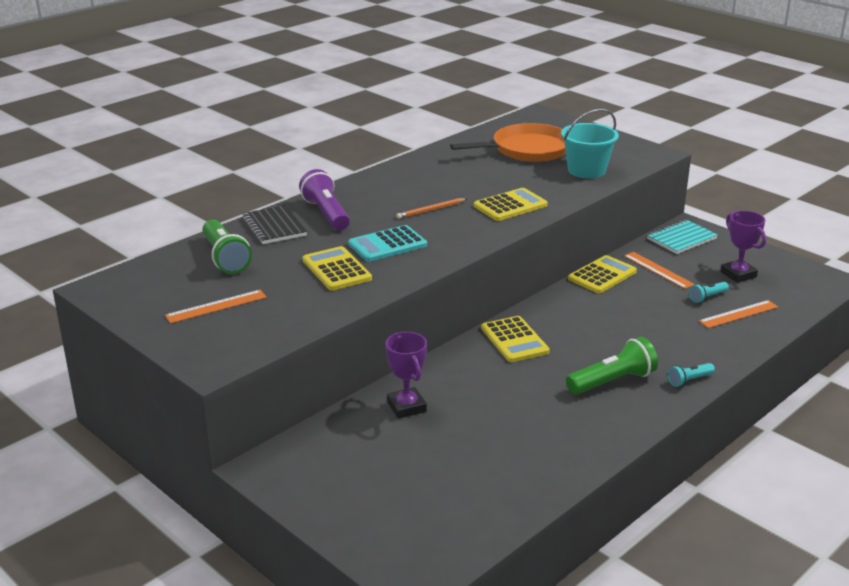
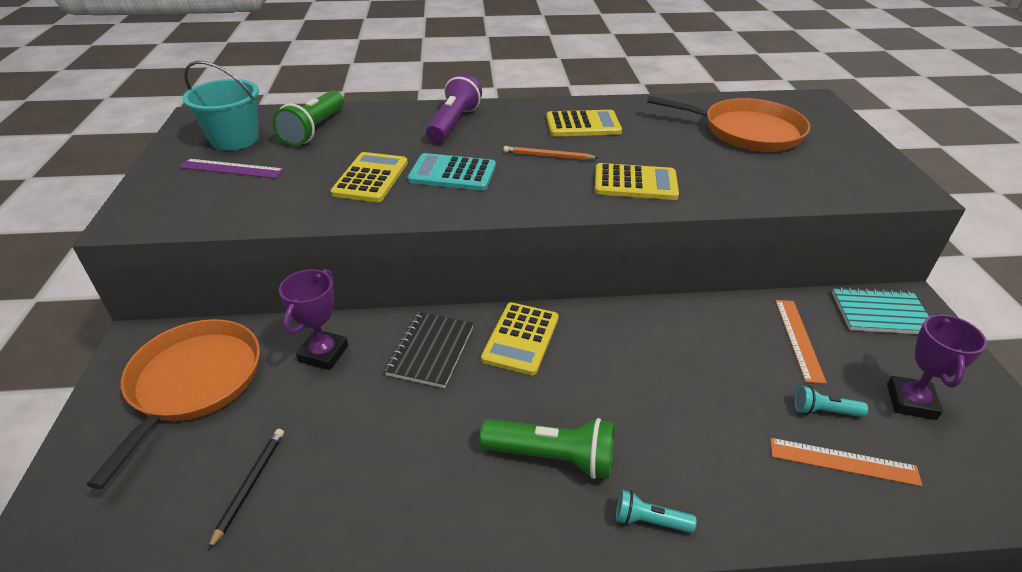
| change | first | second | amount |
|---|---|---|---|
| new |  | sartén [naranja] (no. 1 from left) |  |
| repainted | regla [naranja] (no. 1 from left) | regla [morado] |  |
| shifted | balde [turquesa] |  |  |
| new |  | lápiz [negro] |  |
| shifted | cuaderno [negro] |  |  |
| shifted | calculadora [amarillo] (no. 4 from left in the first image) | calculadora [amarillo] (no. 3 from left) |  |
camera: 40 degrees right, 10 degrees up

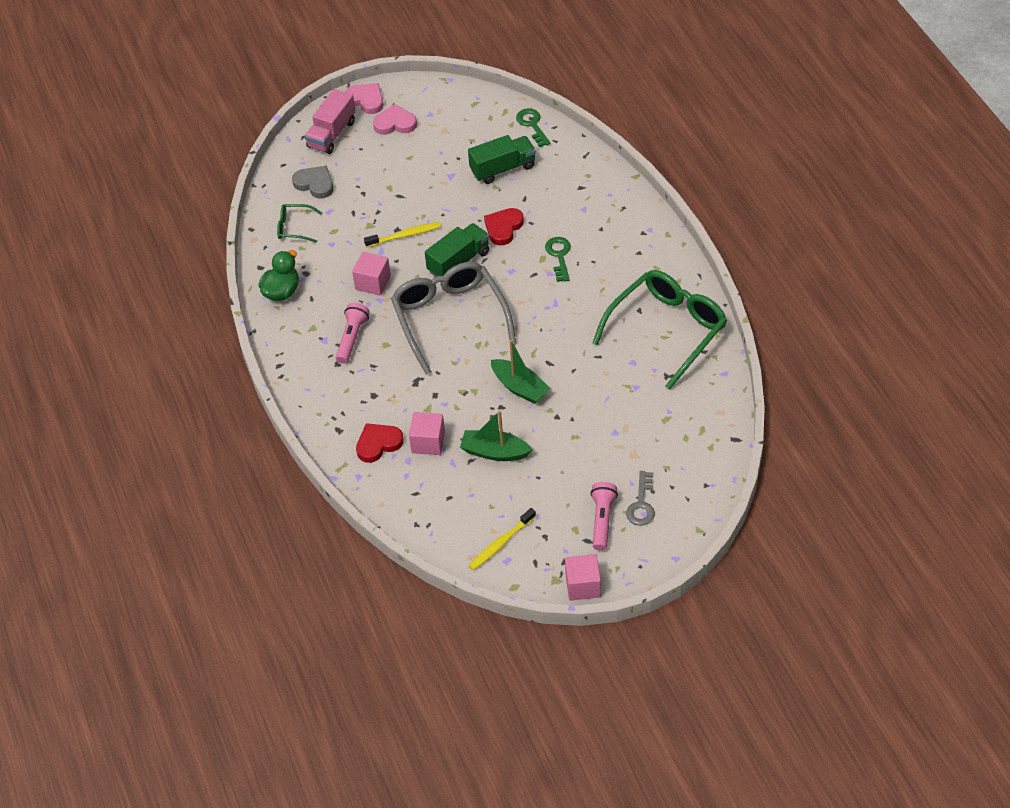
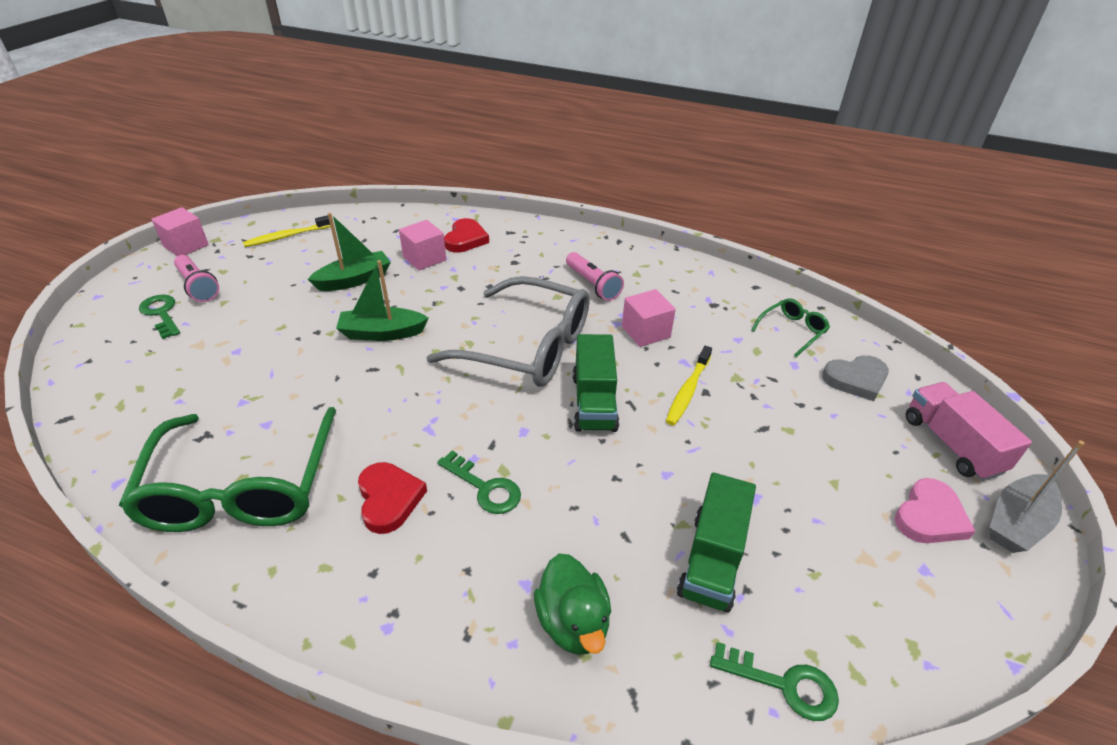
| change | first | second | amount |
|---|---|---|---|
| repainted | llave [gris] | llave [verde] (no. 1 from left) |  |
| rotated | cepillo de dientes [amarillo] (no. 2 from left in the first image) | cepillo de dientes [amarillo] (no. 1 from left) | 120 degrees counterclockwise |
| shifted | corazón [rojo] (no. 2 from left in the first image) | corazón [rojo] (no. 1 from left) |  |
| shifted | pato [verde] |  |  |
| swapped | corazón [rosa] (no. 1 from left) | barco [gris] |  |
camera: 130 degrees right, 10 degrees down

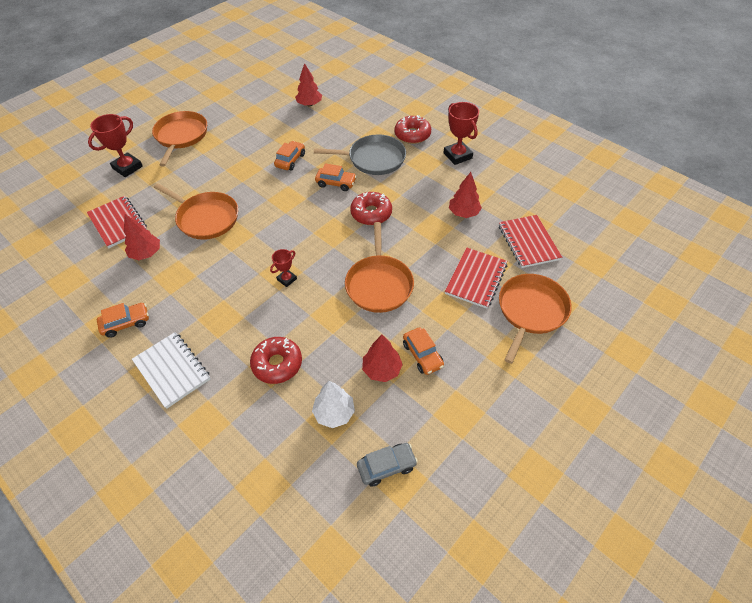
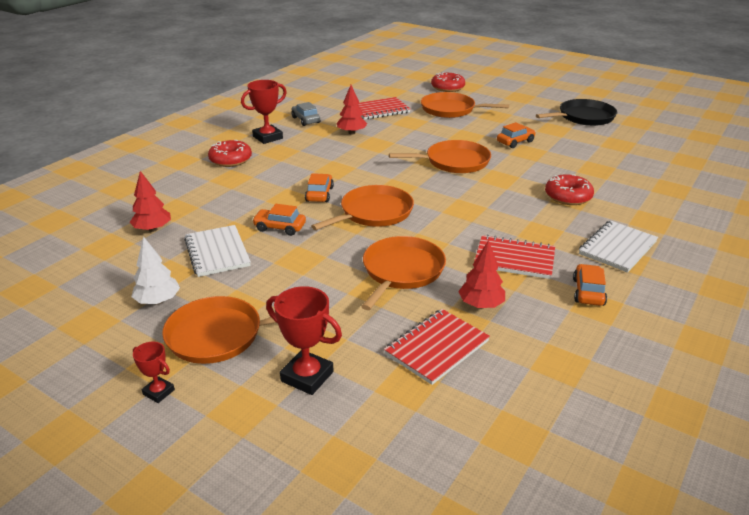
| change | first | second | amount |
|---|---|---|---|
| shifted | árbol [blanco] |  |  |
| shifted | trofeo [rojo] (no. 2 from left in the first image) | trofeo [rojo] (no. 1 from left) |  |
| new |  | cuaderno [blanco] (no. 1 from left) |  |
| shifted | coche [gris] |  |  |
| new |  | sartén [naranja] (no. 2 from left) |  |
| shifted | rosquilla [rojo] (no. 2 from left) |  |  |
| shifted | cuaderno [rojo] (no. 2 from left in the first image) | cuaderno [rojo] (no. 3 from left) |  |
| new |  | sartén [negro] |  |
| rotated | coche [naranja] (no. 1 from left in the first image) | coche [naranja] (no. 4 from left) | 45 degrees clockwise |
| gone | sartén [gris] |  |  |
| gone | árbol [rojo] (no. 3 from left) |  |  |
camera: 100 degrees left, 20 degrees down

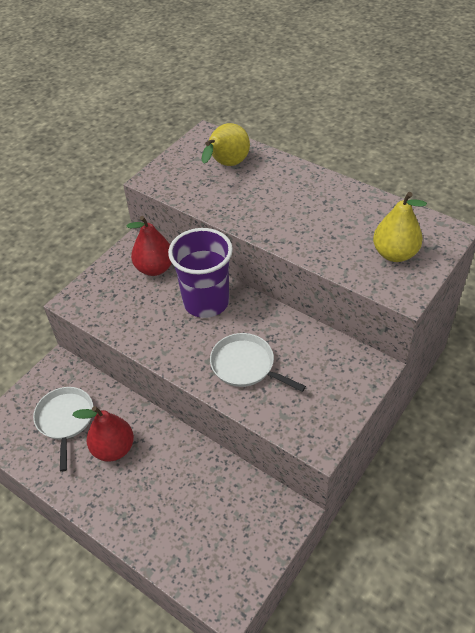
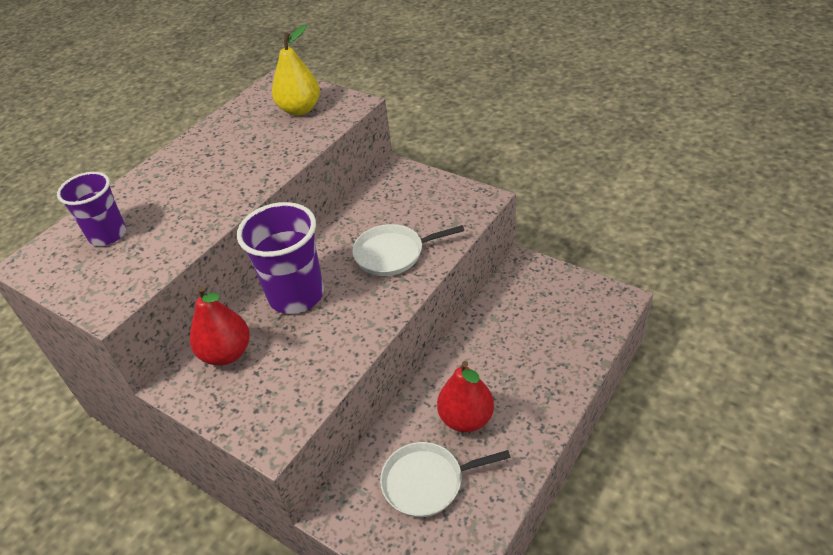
| change | first | second | amount |
|---|---|---|---|
| swapped | pera [amarillo] (no. 1 from left) | vaso [morado] (no. 1 from left) |  |
| rotated | sartén [blanco] (no. 2 from left in the first image) | sartén [blanco] (no. 1 from left) | 45 degrees clockwise |
camera: 90 degrees left, 5 degrees down

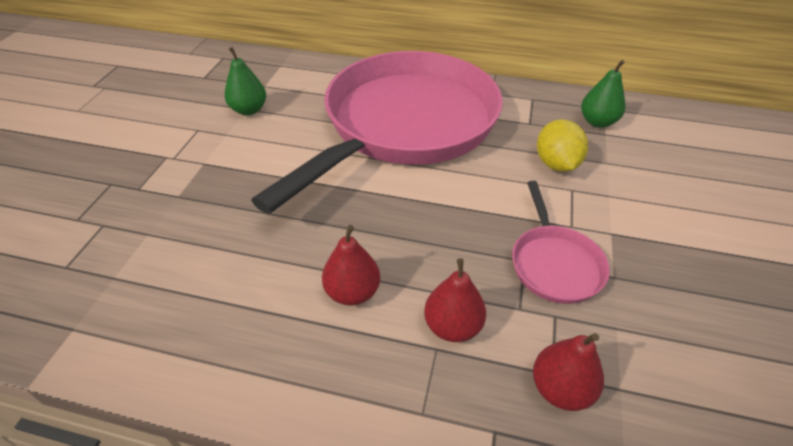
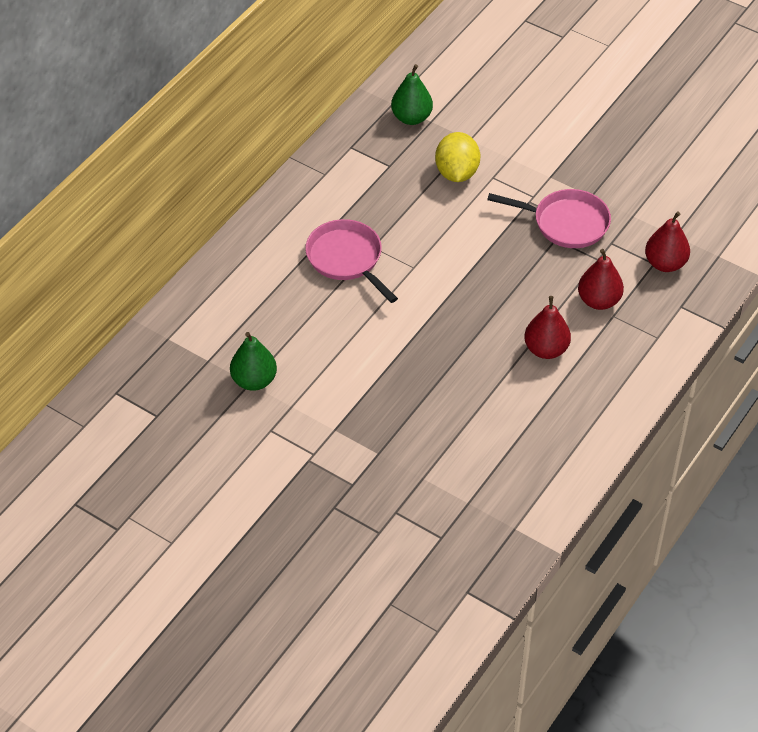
| change | first | second | amount |
|---|---|---|---|
| scaled | sartén [rosa] (no. 1 from left) |  | x0.40 |
| rotated | limón [amarillo] |  | 75 degrees clockwise |
camera: 70 degrees left, 5 degrees up

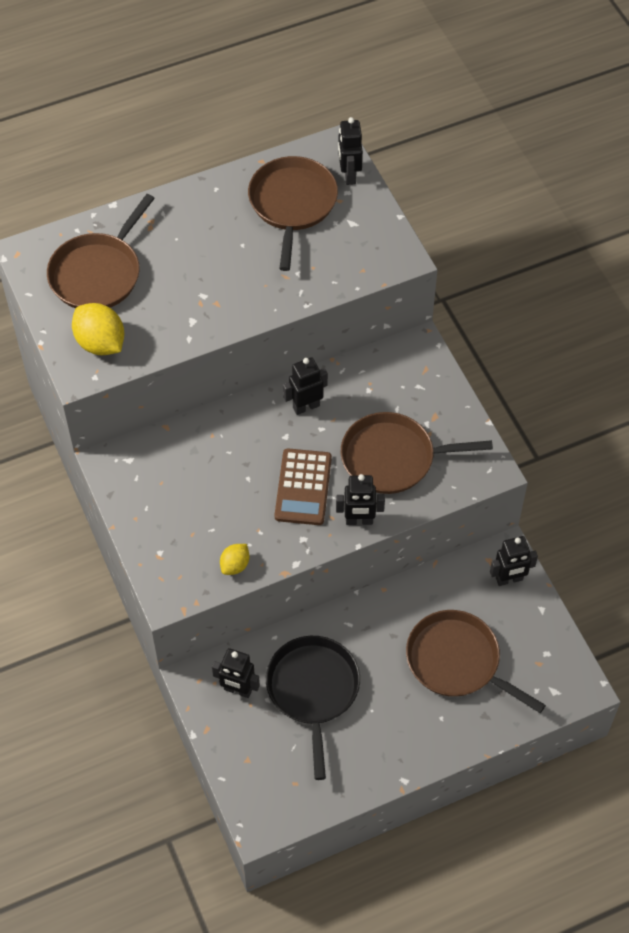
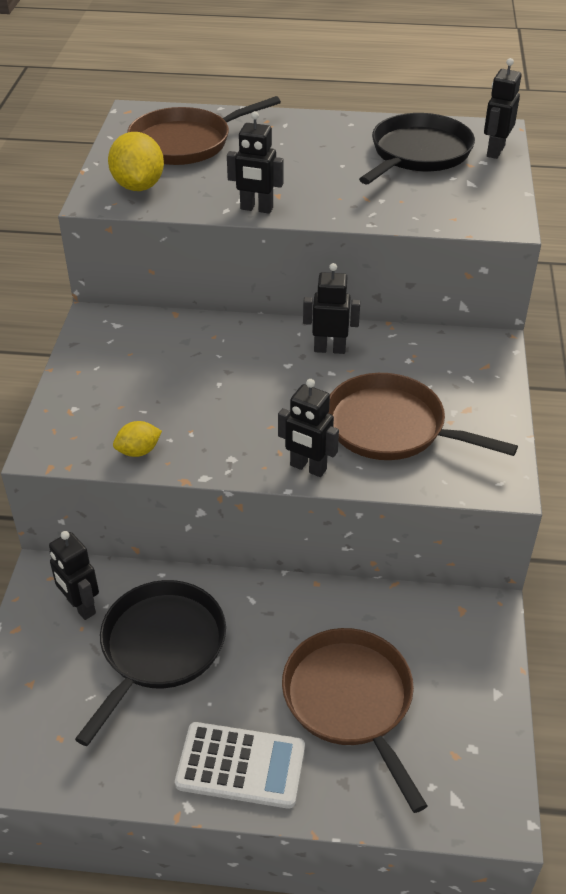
| change | first | second | amount |
|---|---|---|---|
| new |  | calculadora [blanco] |  |
| shifted | robot [negro] (no. 5 from left in the first image) | robot [negro] (no. 2 from left) |  |
| repainted | sartén [marrón] (no. 2 from left) | sartén [negro] (no. 2 from left) |  |
| gone | calculadora [marrón] |  |  |
camera: 30 degrees right, 15 degrees down

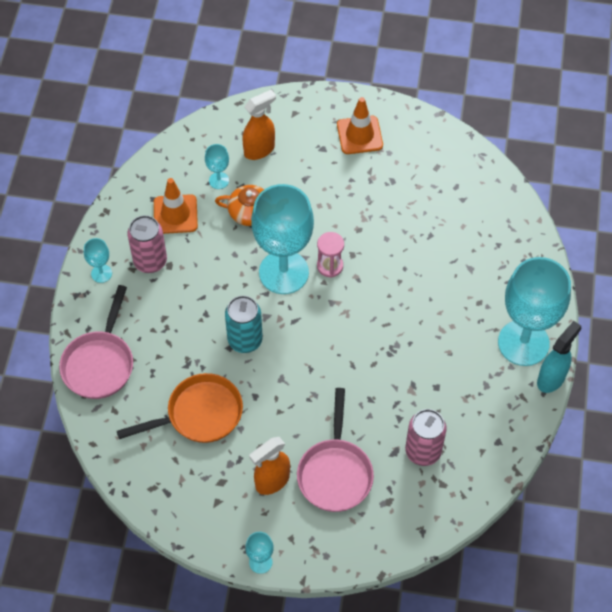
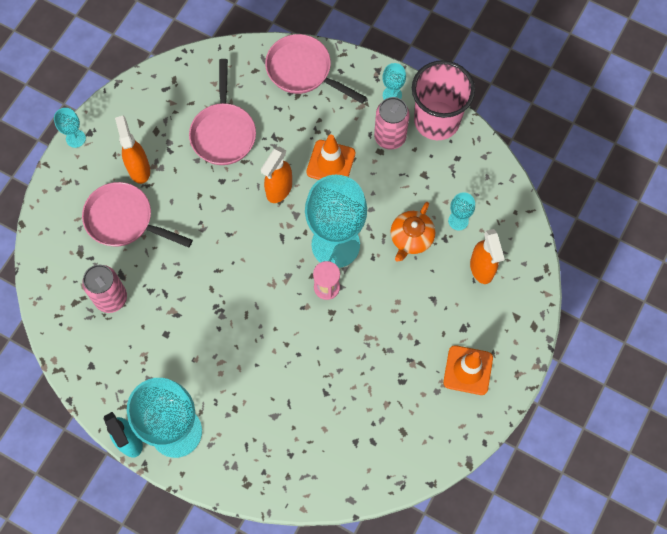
| change | first | second | amount |
|---|---|---|---|
| repainted | sartén [naranja] | sartén [rosa] (no. 2 from left) |  |
| swapped | lata [turquesa] | pulverizador [naranja] (no. 2 from left) |  |
| shifted | cono de tráfico [naranja] (no. 1 from left) |  |  |
| new |  | vaso [rosa] |  |
camera: 110 degrees right, 10 degrees up

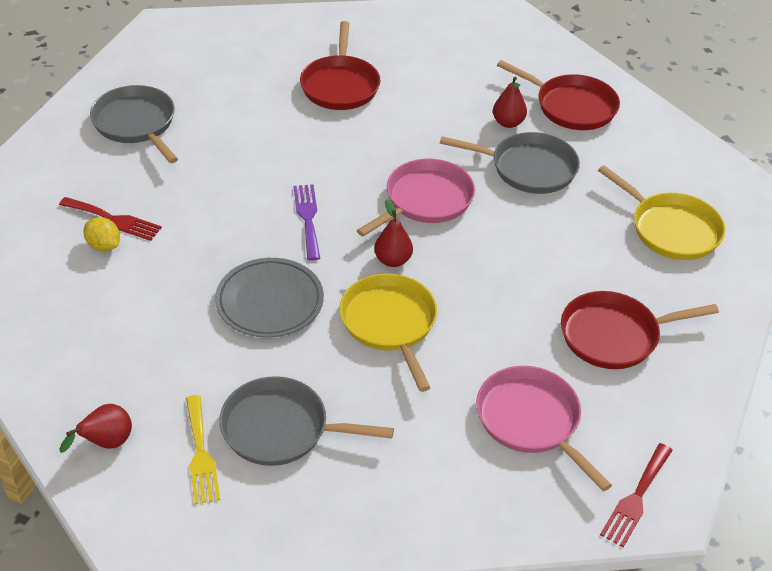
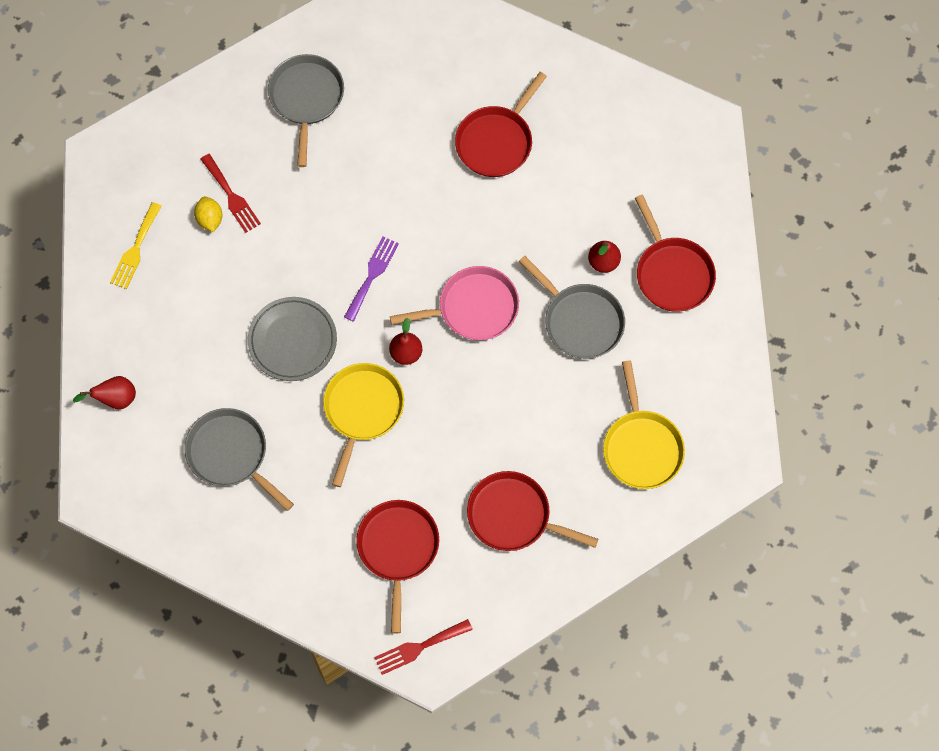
| change | first | second | amount |
|---|---|---|---|
| shifted | tenedor [amarillo] |  |  |
| repainted | sartén [rosa] (no. 2 from left) | sartén [rojo] (no. 1 from left) |  |
camera: 35 degrees right, 25 degrees up

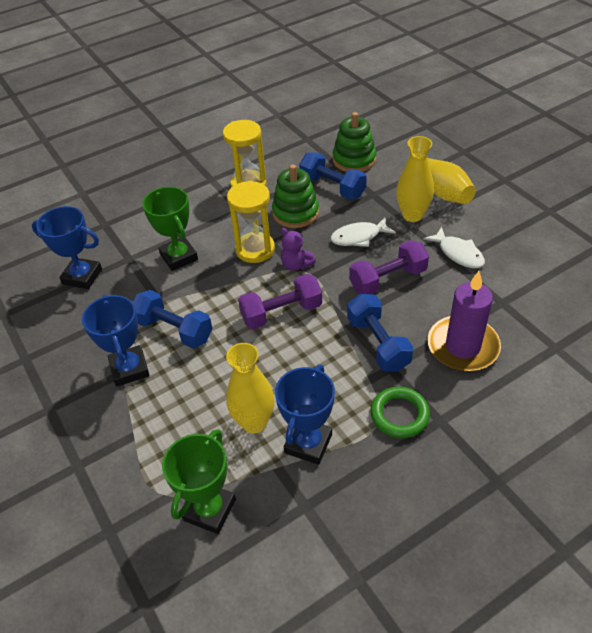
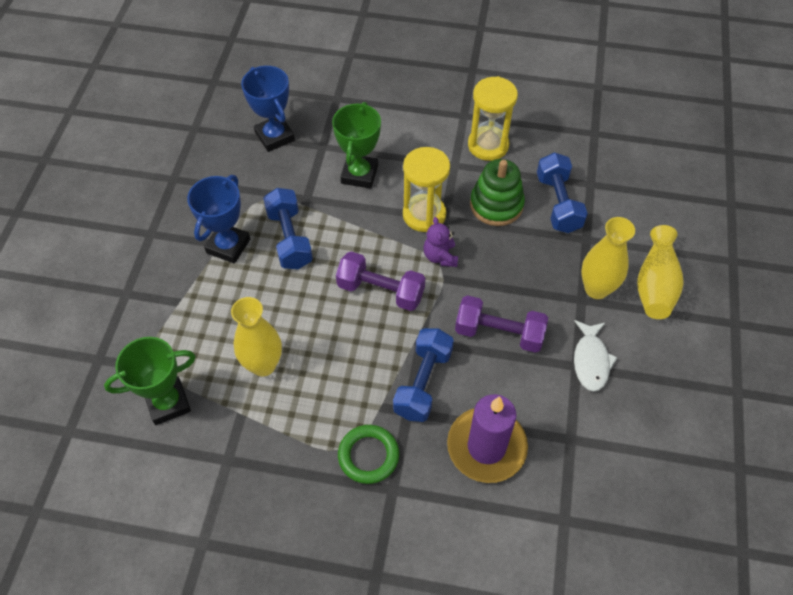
| change | first | second | amount |
|---|---|---|---|
| gone | trofeo [azul] (no. 3 from left) |  |  |
| gone | pez [blanco] (no. 1 from left) |  |  |
| gone | juguete apilable [verde] (no. 2 from left) |  |  |
camera: 40 degrees right, 10 degrees up

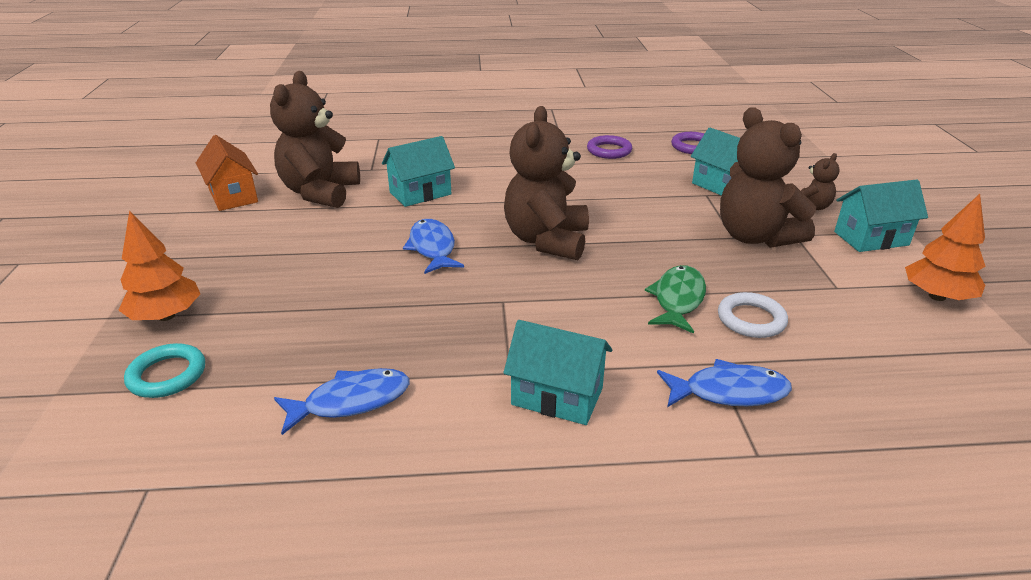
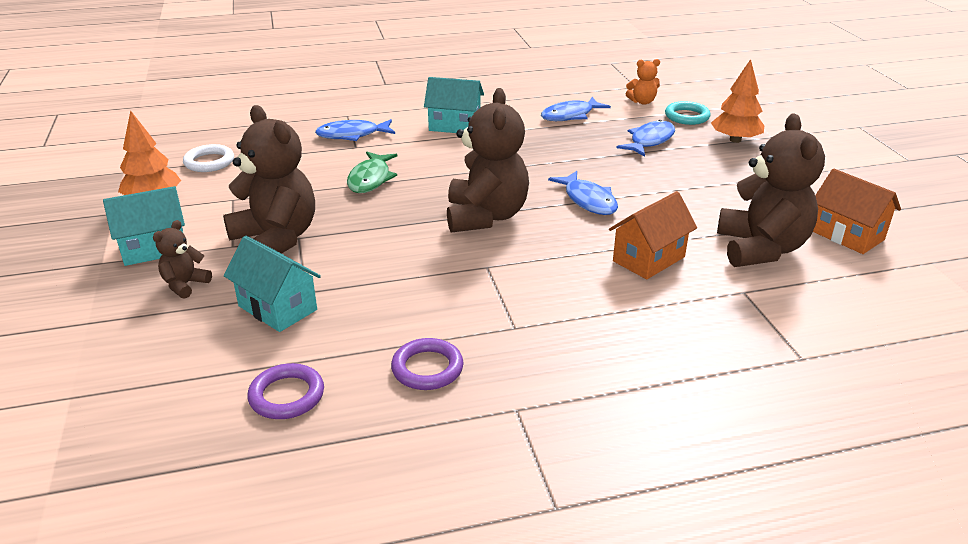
| change | first | second | amount |
|---|---|---|---|
| shifted | anillo [blanco] |  |  |
| repainted | casa [turquesa] (no. 1 from left) | casa [naranja] (no. 1 from left) |  |
| new |  | pez [azul] (no. 4 from left) |  |
| new |  | osito [naranja] |  |
camera: 170 degrees right, 0 degrees up

